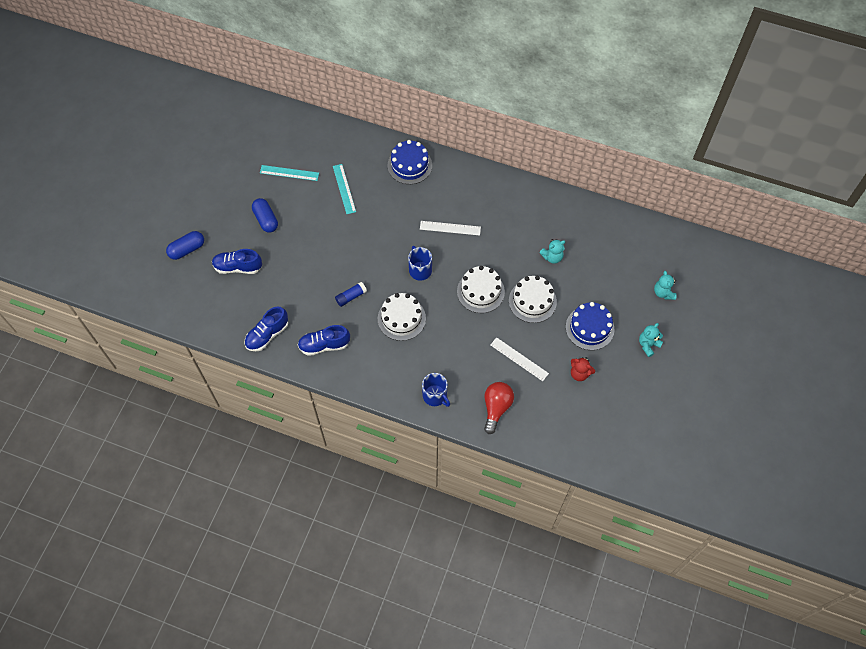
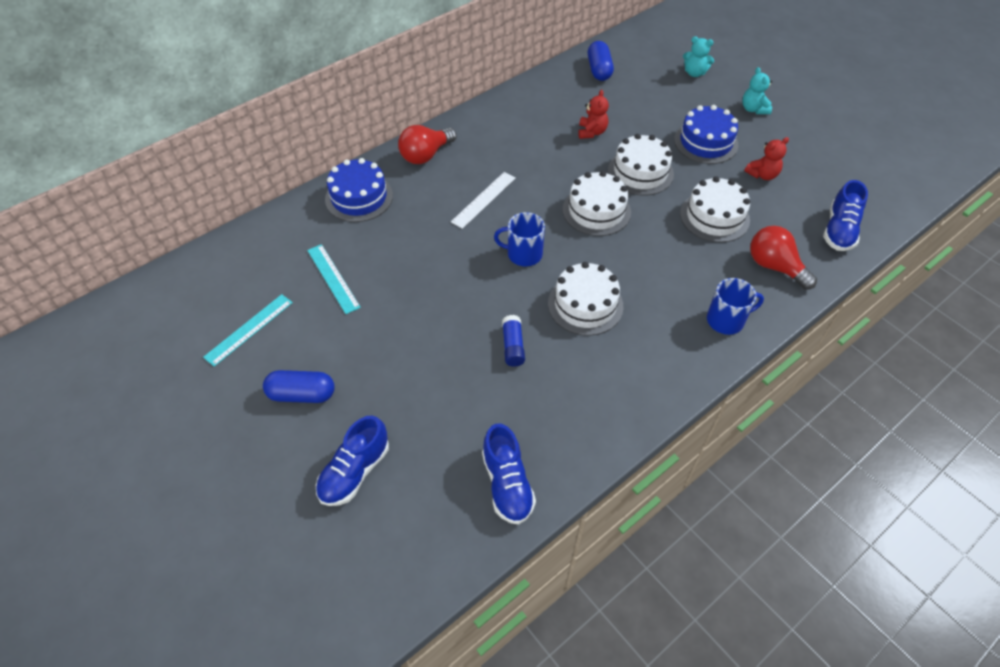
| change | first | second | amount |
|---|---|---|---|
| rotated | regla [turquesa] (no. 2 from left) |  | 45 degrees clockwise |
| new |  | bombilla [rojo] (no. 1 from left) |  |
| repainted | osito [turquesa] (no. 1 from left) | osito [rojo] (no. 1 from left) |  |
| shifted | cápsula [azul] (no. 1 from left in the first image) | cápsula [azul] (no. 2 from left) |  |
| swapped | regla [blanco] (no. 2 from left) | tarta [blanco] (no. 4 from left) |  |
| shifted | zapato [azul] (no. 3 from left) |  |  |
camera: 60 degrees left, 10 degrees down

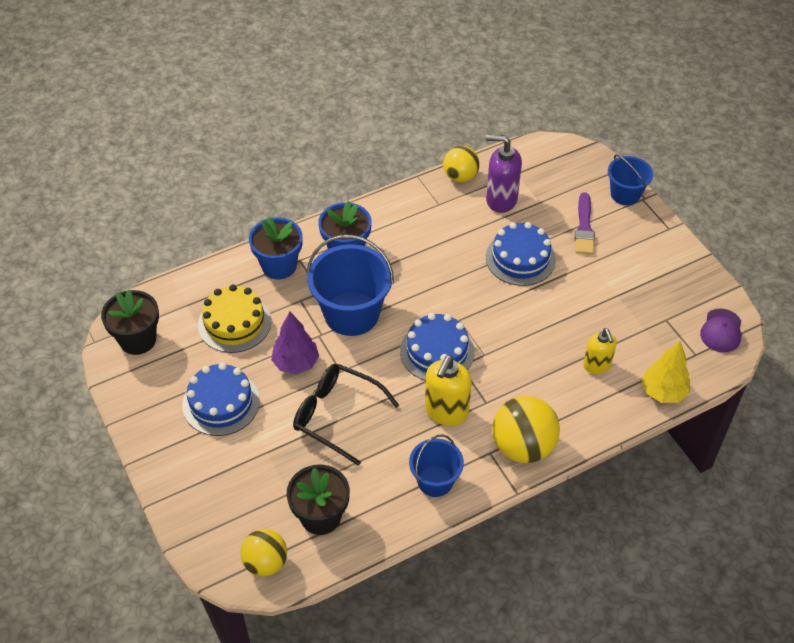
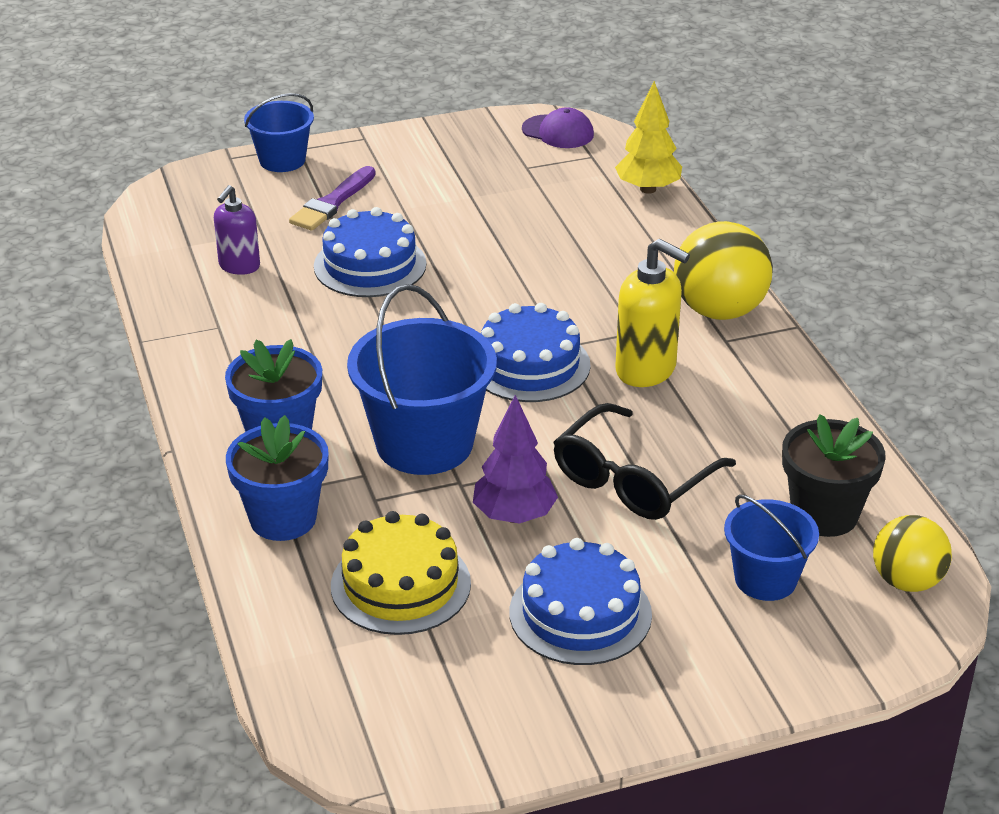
| change | first | second | amount |
|---|---|---|---|
| scaled | dispensador de jabón [morado] |  | x0.66 |
| rotated | pincel [morado] |  | 105 degrees clockwise |
| shifted | balde [azul] (no. 2 from left in the first image) | balde [azul] (no. 3 from left) |  |
| gone | maceta [negro] (no. 1 from left) |  |  |
| gone | pelota [amarillo] (no. 2 from left) |  |  |
| gone | dispensador de jabón [amarillo] (no. 2 from left) |  |  |
camera: 80 degrees left, 15 degrees down

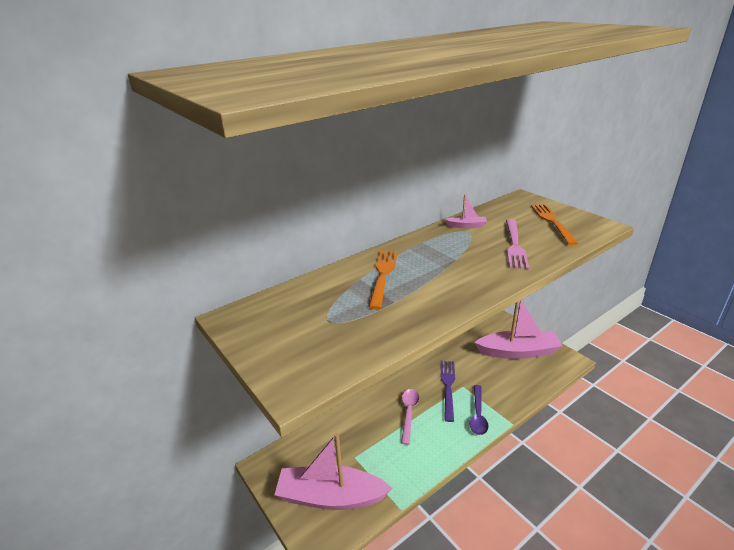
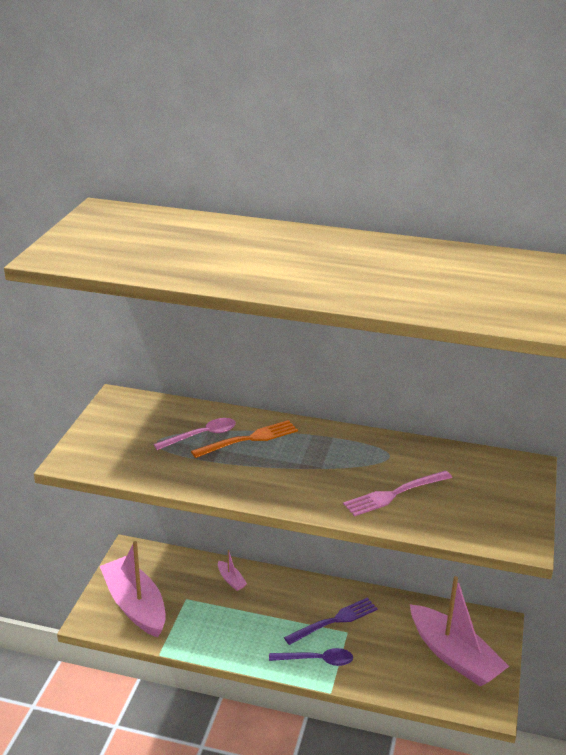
| change | first | second | amount |
|---|---|---|---|
| shifted | cuchara [rosa] |  |  |
| shifted | barco [rosa] (no. 2 from left) |  |  |
| rotated | cuchara [morado] |  | 150 degrees counterclockwise |
| gone | tenedor [naranja] (no. 2 from left) |  |  |
camera: 50 degrees right, 0 degrees up

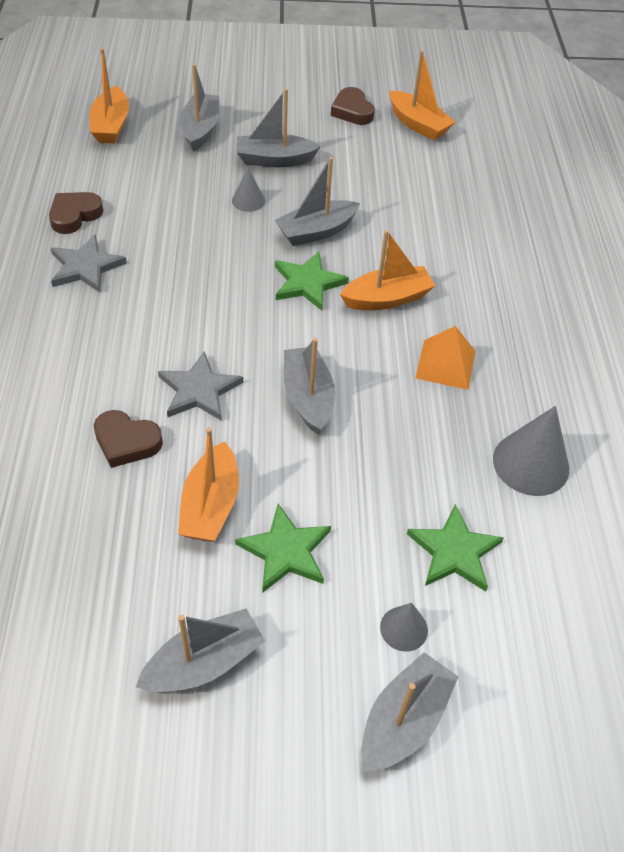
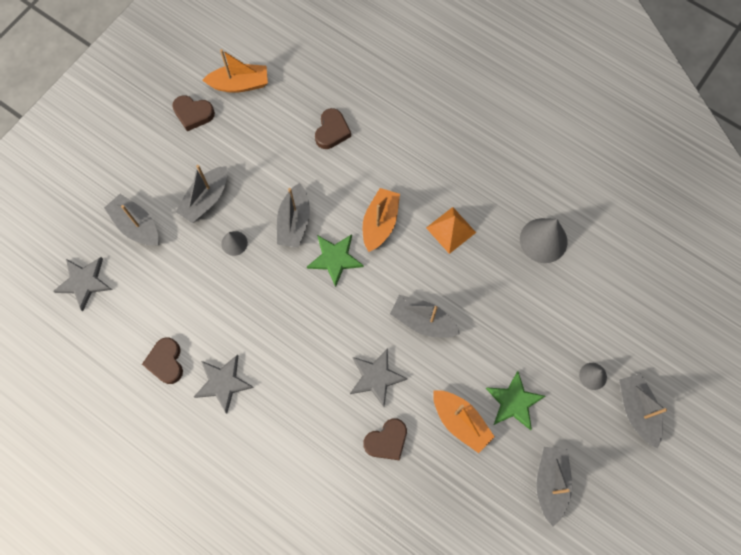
| change | first | second | amount |
|---|---|---|---|
| swapped | barco [naranja] (no. 1 from left) | estrella [gris] (no. 1 from left) |  |
| new |  | corazón [marrón] (no. 3 from left) |  |
| gone | estrella [verde] (no. 3 from left) |  |  |
camera: 50 degrees left, 20 degrees up

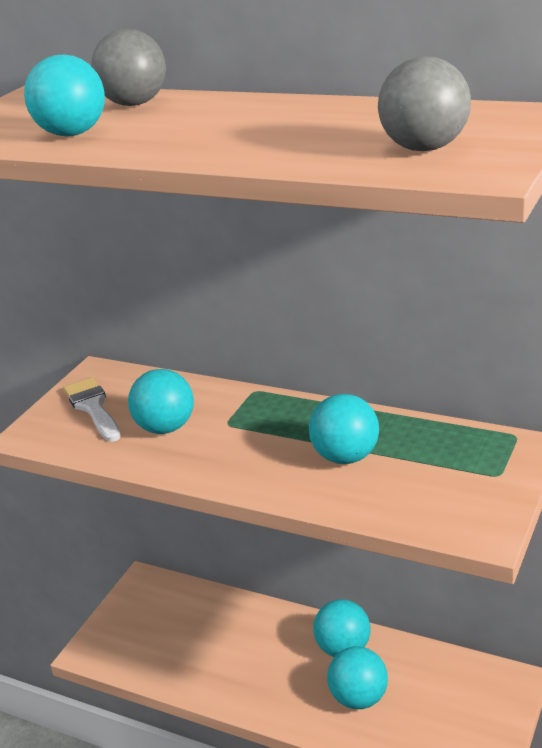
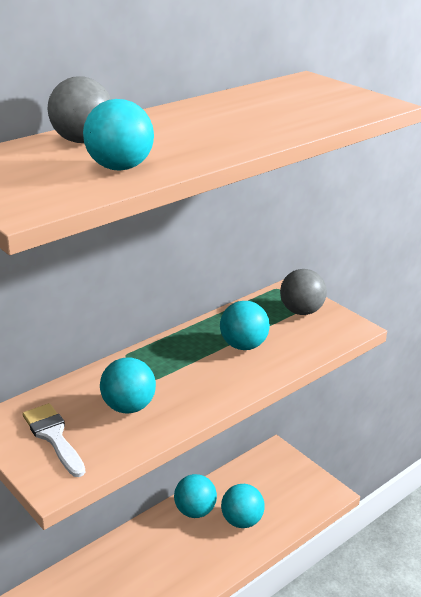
| change | first | second | amount |
|---|---|---|---|
| rotated | pincel [blanco] |  | 60 degrees clockwise |
| shifted | pelota [gris] (no. 2 from left) |  |  |
camera: 70 degrees left, 0 degrees up

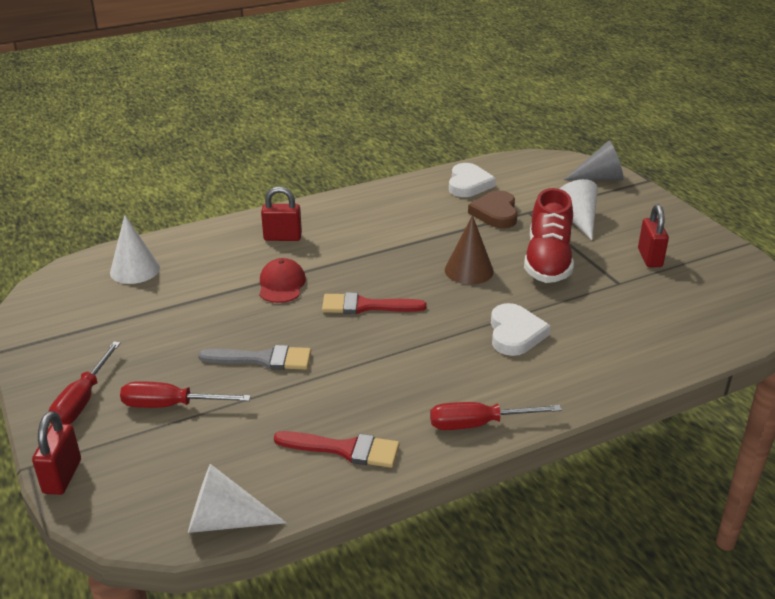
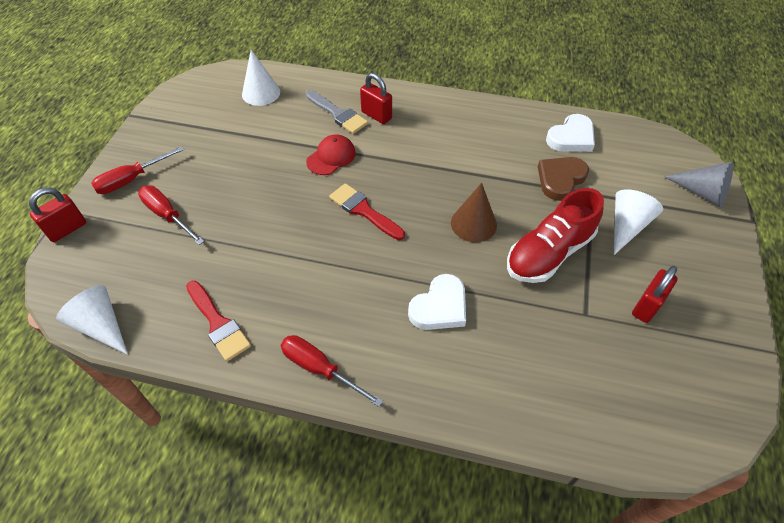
| change | first | second | amount |
|---|---|---|---|
| shifted | pincel [gris] |  |  |
camera: 40 degrees right, 20 degrees up

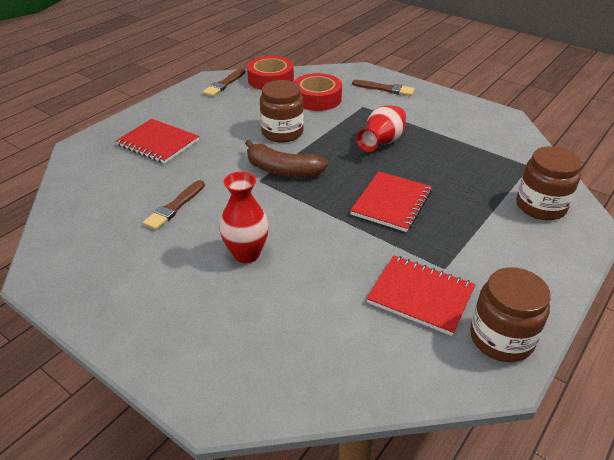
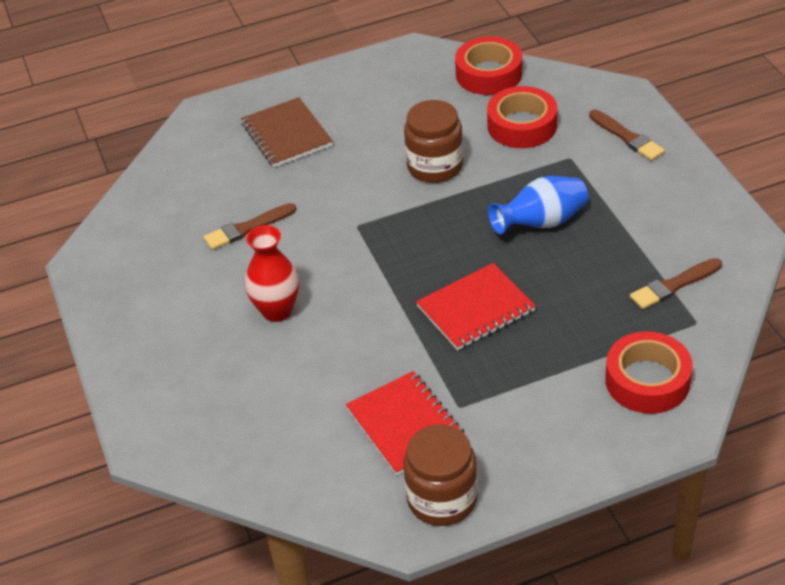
| change | first | second | amount |
|---|---|---|---|
| repainted | cuaderno [rojo] (no. 1 from left) | cuaderno [marrón] |  |
| repainted | florero [rojo] (no. 2 from left) | florero [azul] |  |
| swapped | tarro [marrón] (no. 3 from left) | cinta adhesiva [rojo] (no. 3 from left) |  |
| shifted | pincel [marrón] (no. 2 from left in the first image) | pincel [marrón] (no. 3 from left) |  |
| gone | plátano [marrón] |  |  |
camera: 35 degrees right, 5 degrees up

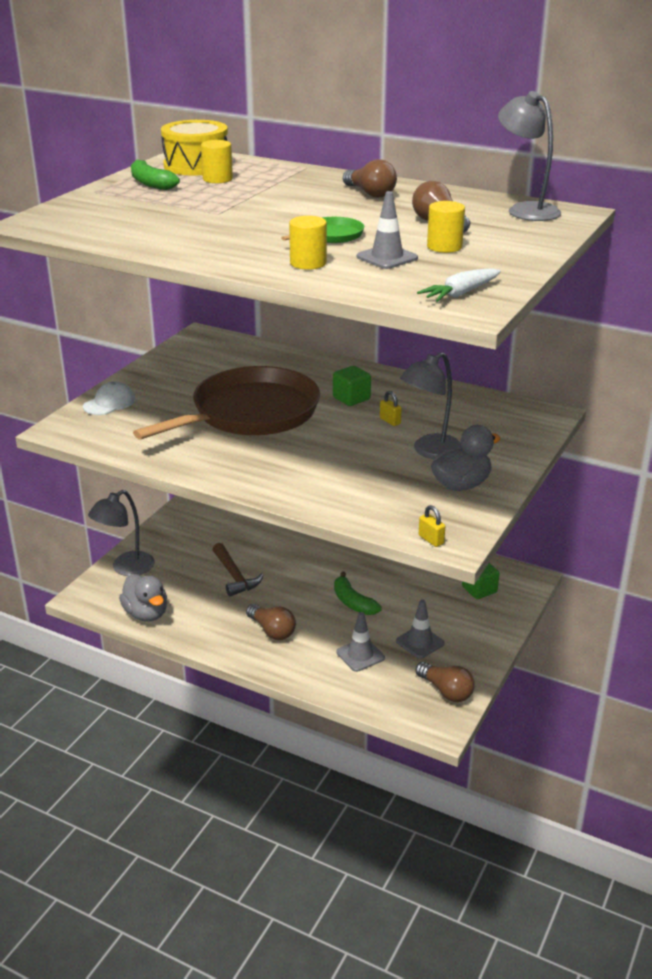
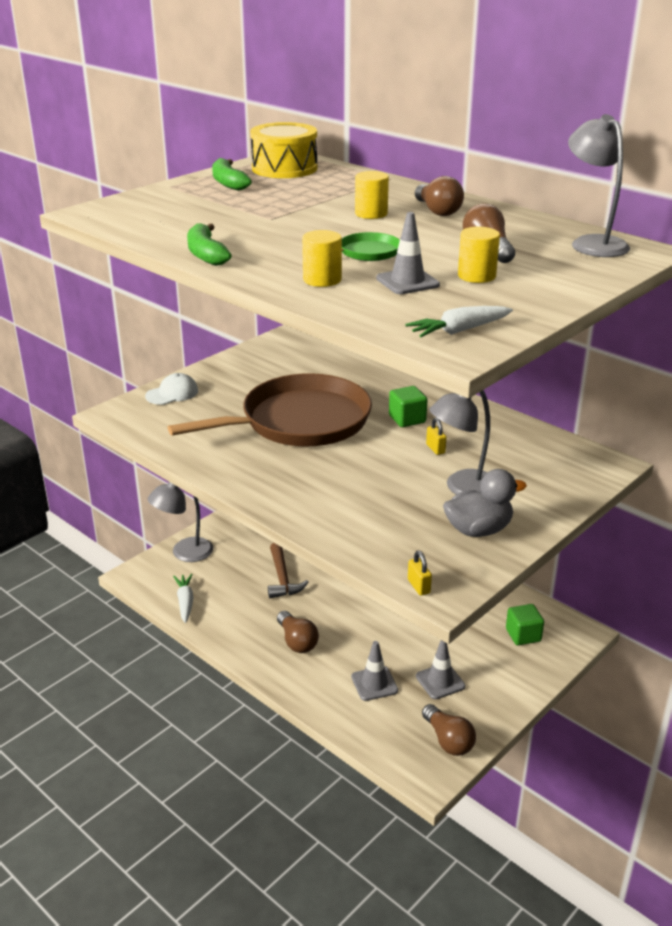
| change | first | second | amount |
|---|---|---|---|
| swapped | pato [gris] (no. 1 from left) | zanahoria [blanco] (no. 1 from left) |  |
| shifted | plátano [verde] (no. 2 from left in the first image) | plátano [verde] (no. 1 from left) |  |
| shifted | cilindro [amarillo] (no. 1 from left in the first image) | cilindro [amarillo] (no. 2 from left) |  |
camera: 15 degrees right, 0 degrees up

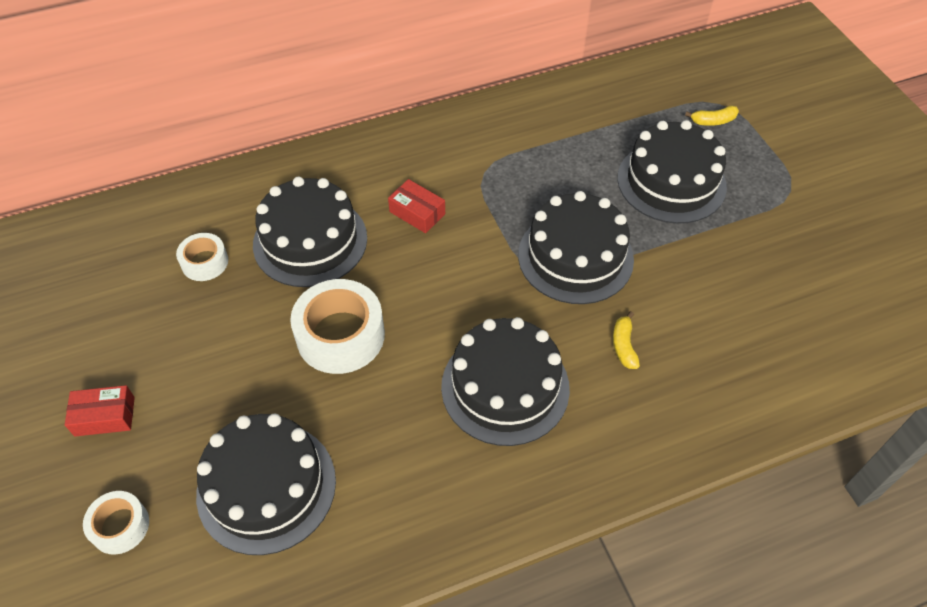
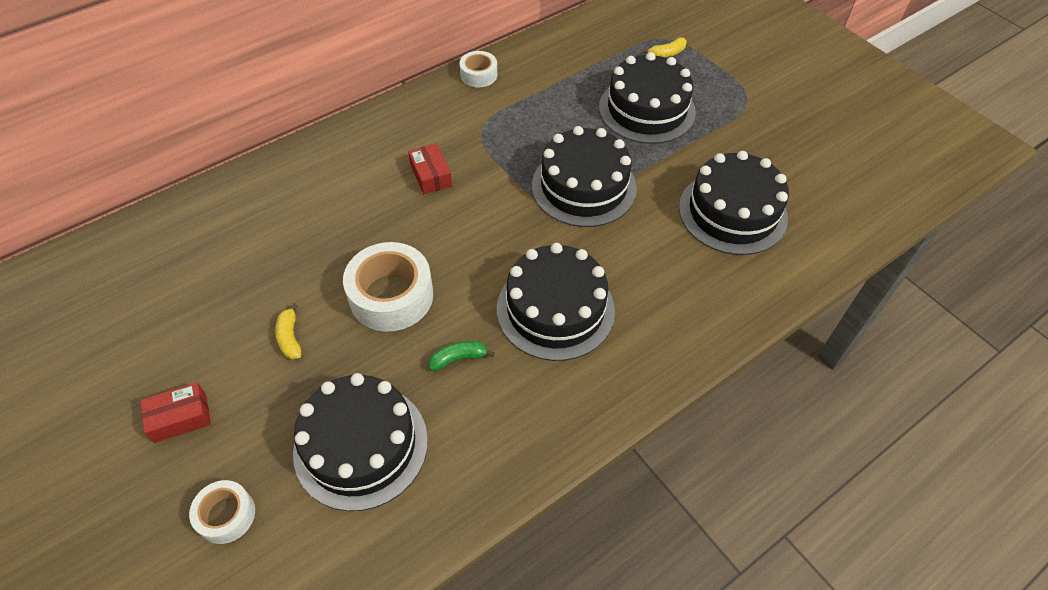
| change | first | second | amount |
|---|---|---|---|
| shifted | plátano [amarillo] (no. 1 from left) |  |  |
| rotated | caja [rojo] (no. 2 from left) |  | 45 degrees clockwise |
| new |  | plátano [verde] |  |
| shifted | cinta adhesiva [blanco] (no. 2 from left in the first image) | cinta adhesiva [blanco] (no. 3 from left) |  |
| shifted | tarta [negro] (no. 2 from left in the first image) | tarta [negro] (no. 5 from left) |  |
camera: 15 degrees left, 0 degrees up

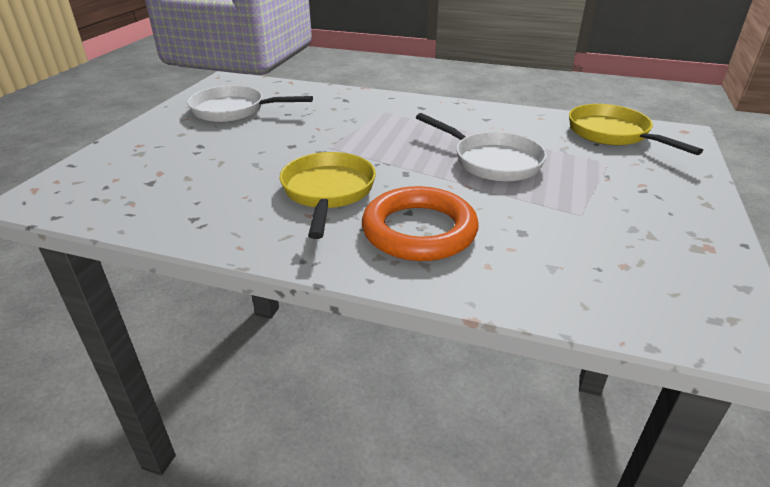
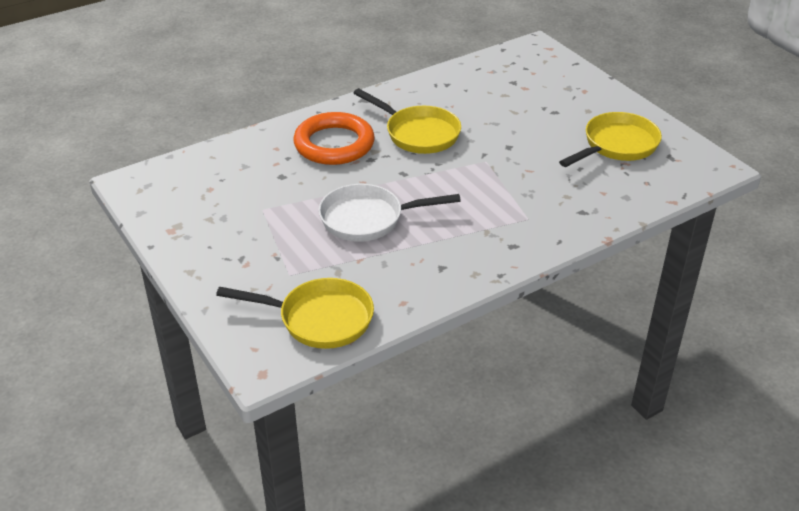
| change | first | second | amount |
|---|---|---|---|
| repainted | sartén [blanco] (no. 1 from left) | sartén [amarillo] (no. 3 from left) |  |
camera: 130 degrees right, 5 degrees up

